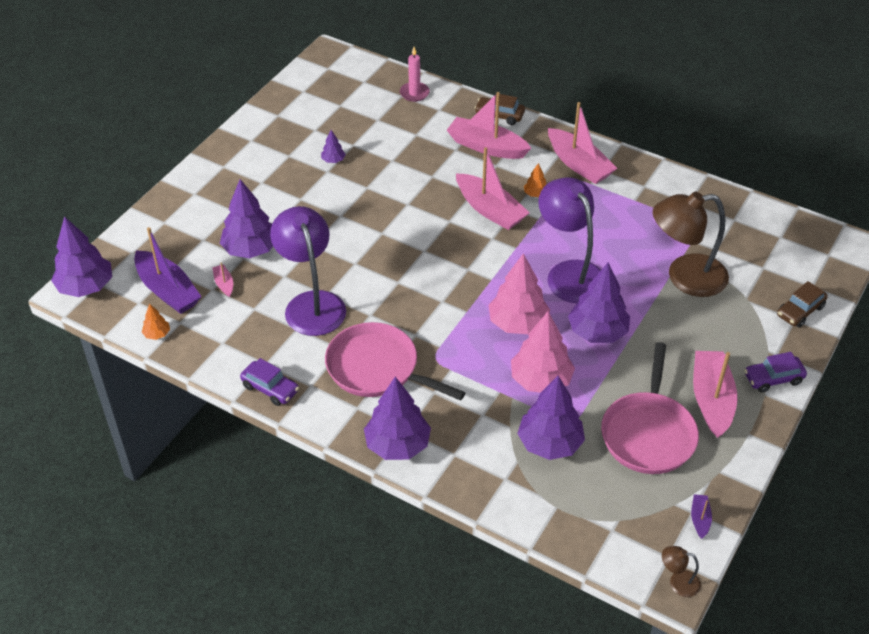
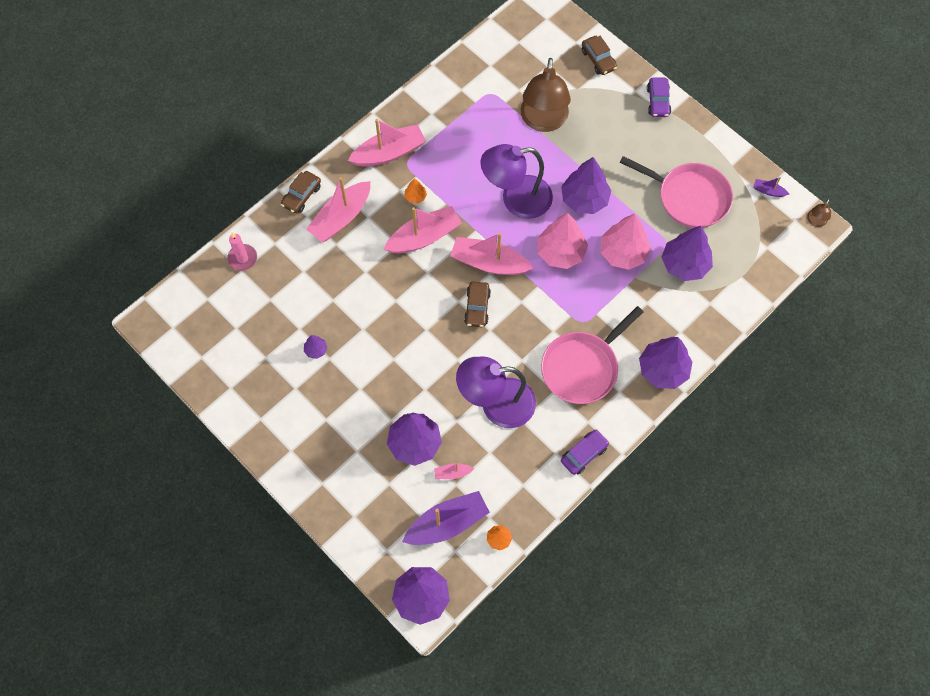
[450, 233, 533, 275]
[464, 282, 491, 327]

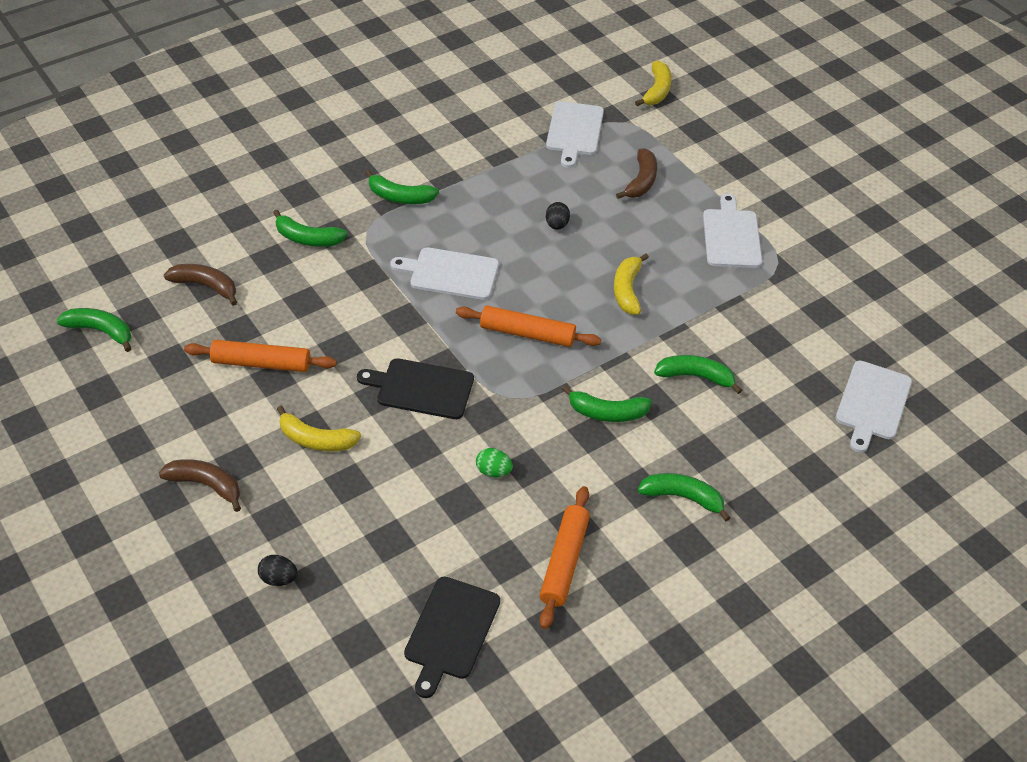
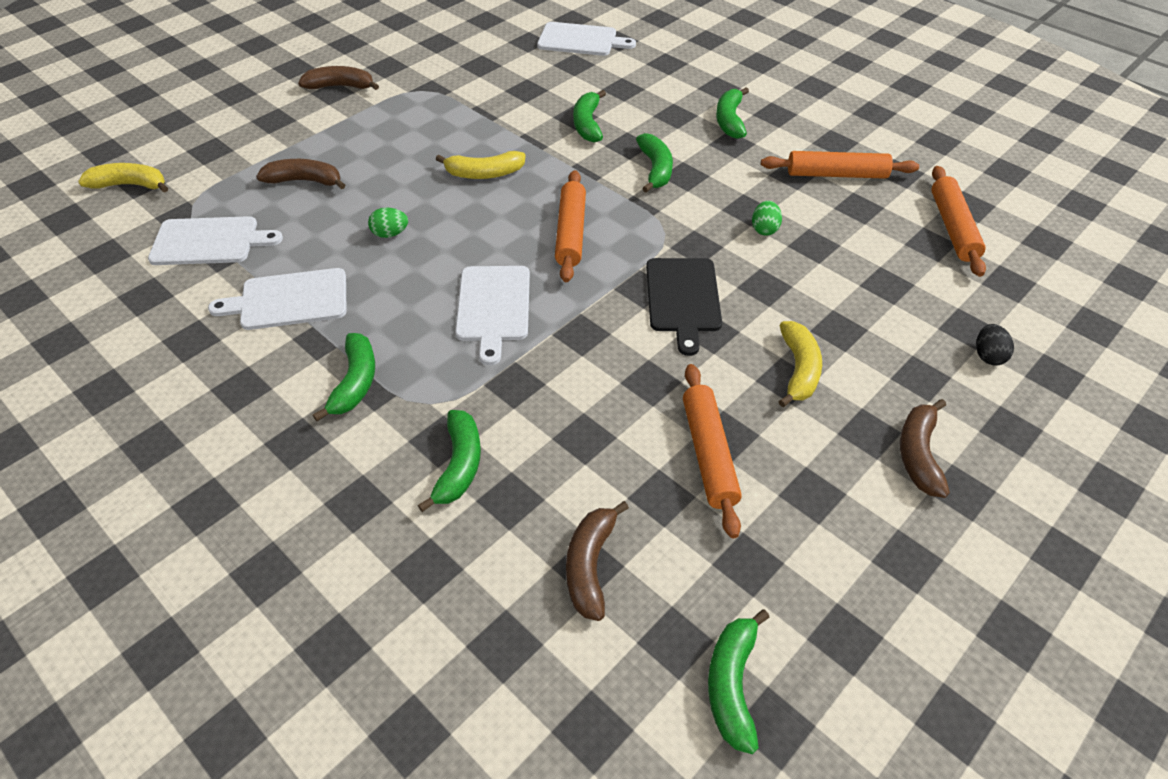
[208, 268, 347, 330]
[298, 66, 379, 90]
[368, 207, 408, 238]
[931, 166, 986, 277]

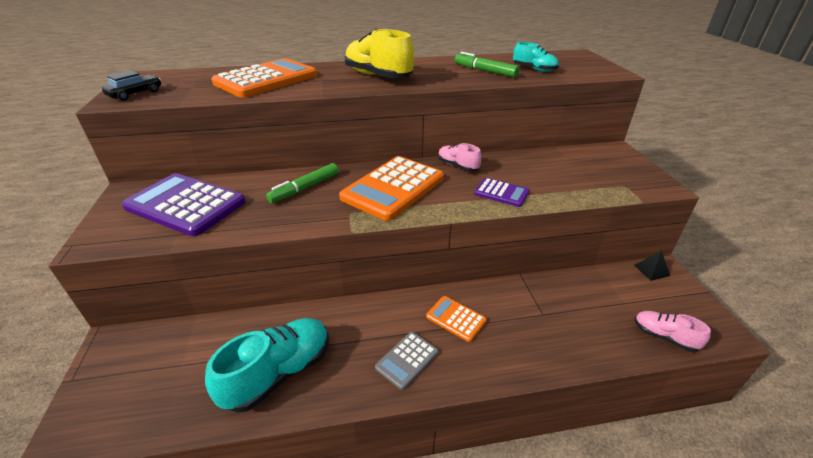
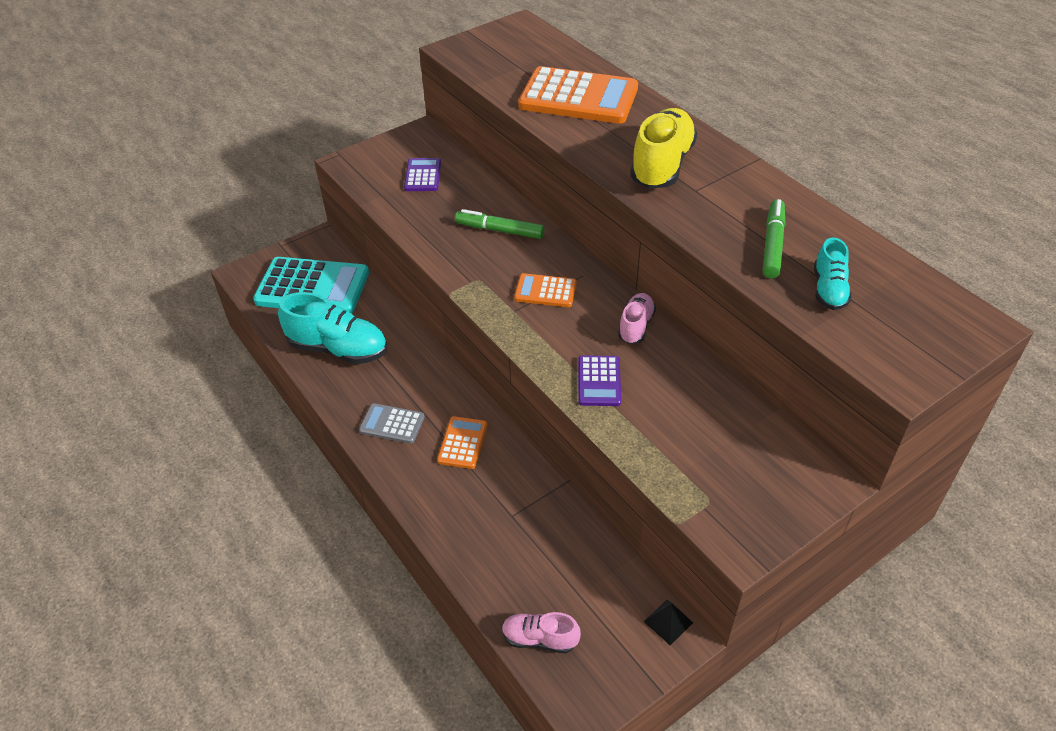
[253, 257, 369, 314]
[404, 158, 441, 191]
[502, 612, 581, 654]
[514, 273, 577, 307]
[102, 70, 161, 101] (first image)

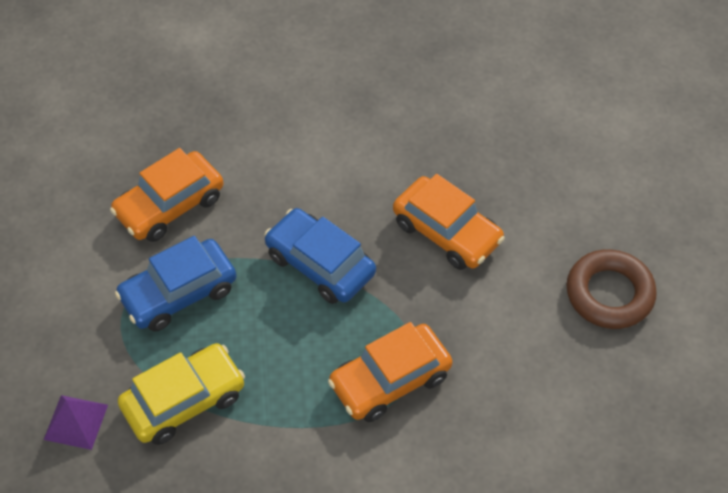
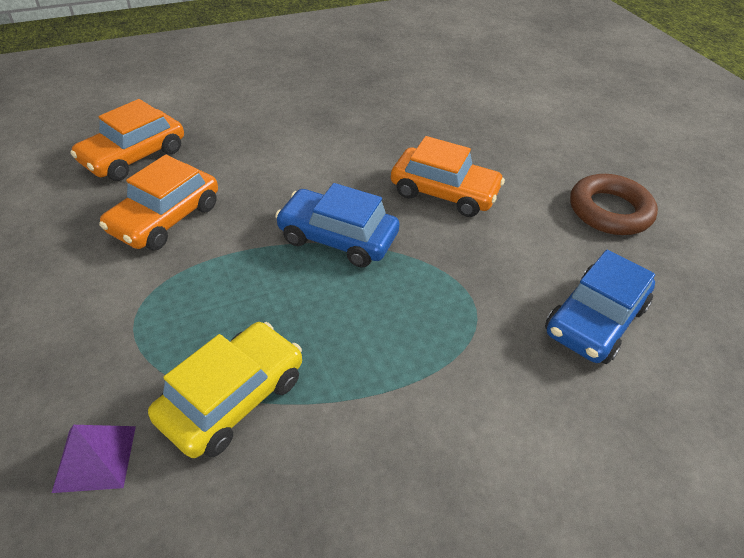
[70, 99, 184, 181]
[545, 250, 655, 364]

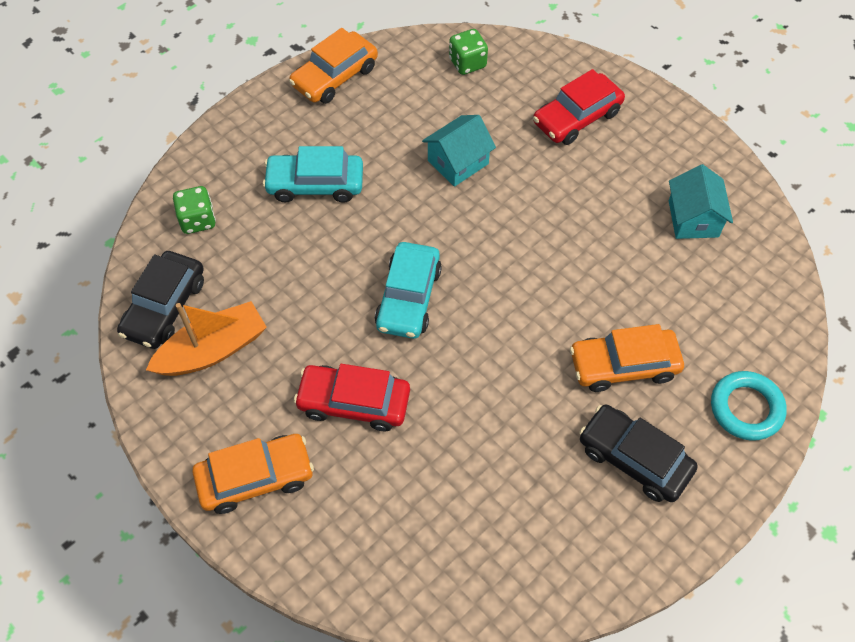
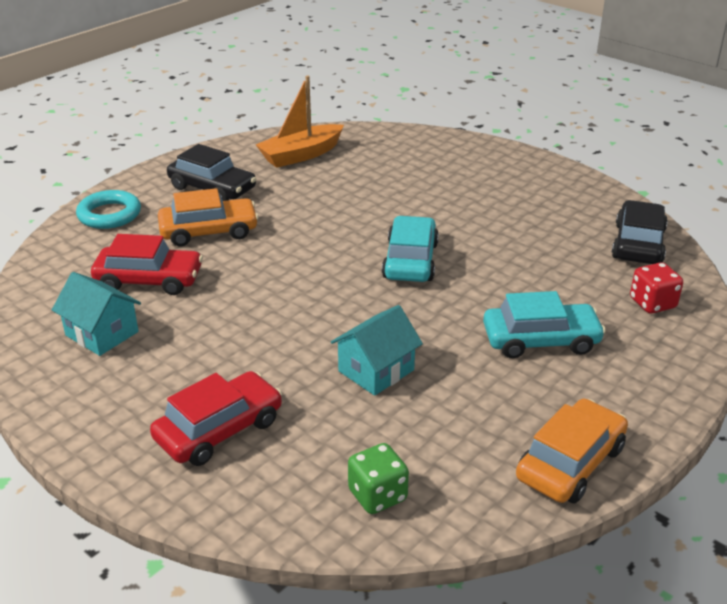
[52, 272, 141, 356]
[91, 234, 203, 295]
[256, 75, 344, 168]
[630, 262, 683, 314]
[192, 434, 314, 514] (first image)

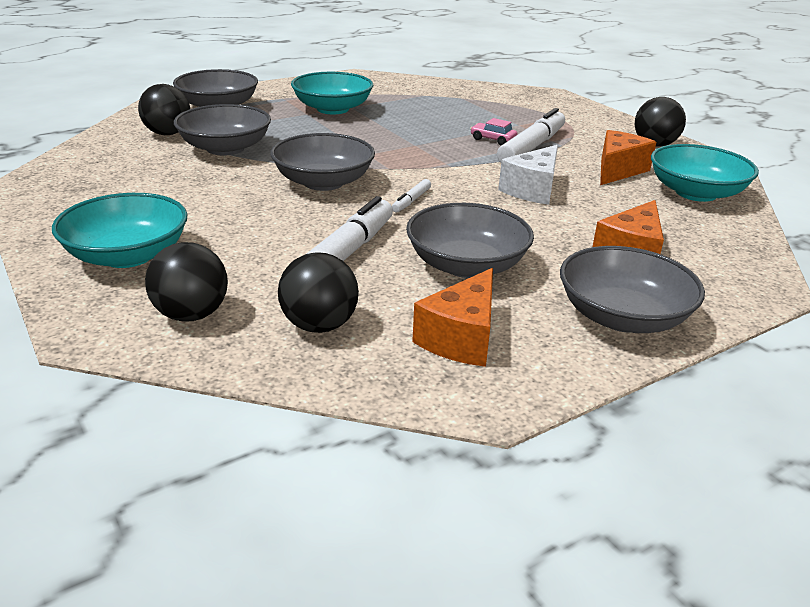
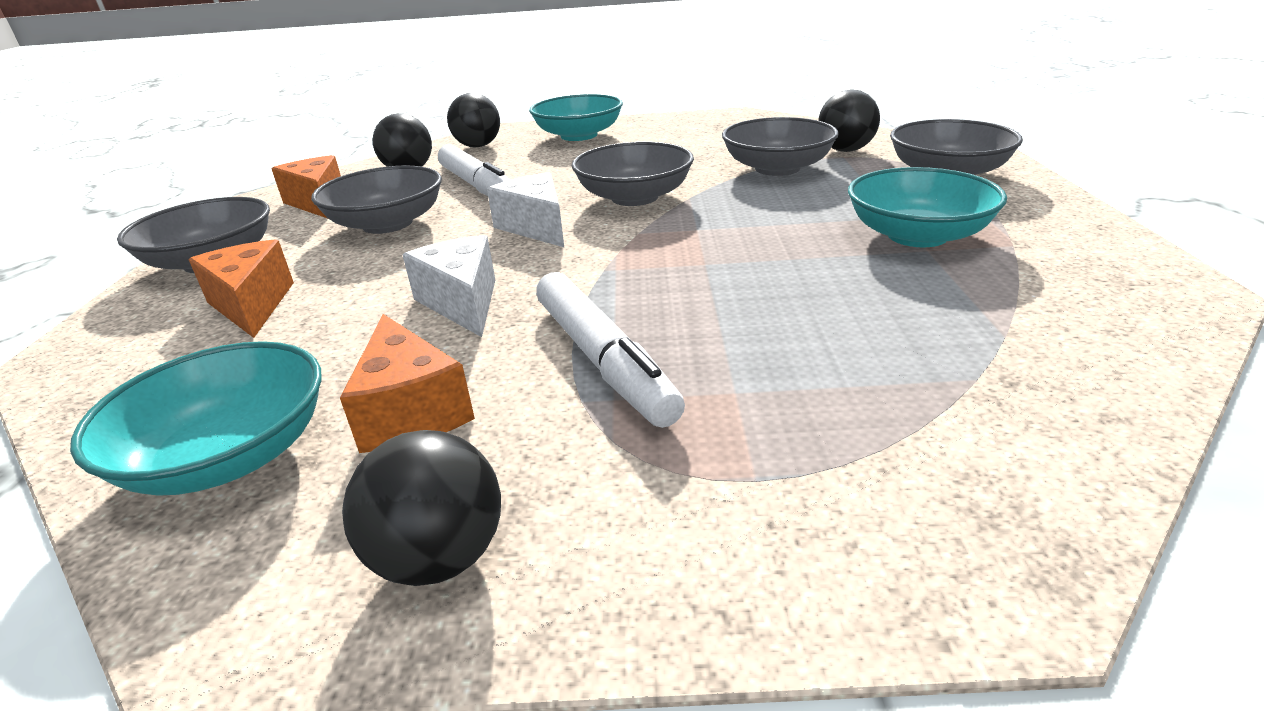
[487, 172, 564, 247]
[470, 118, 517, 145] (first image)

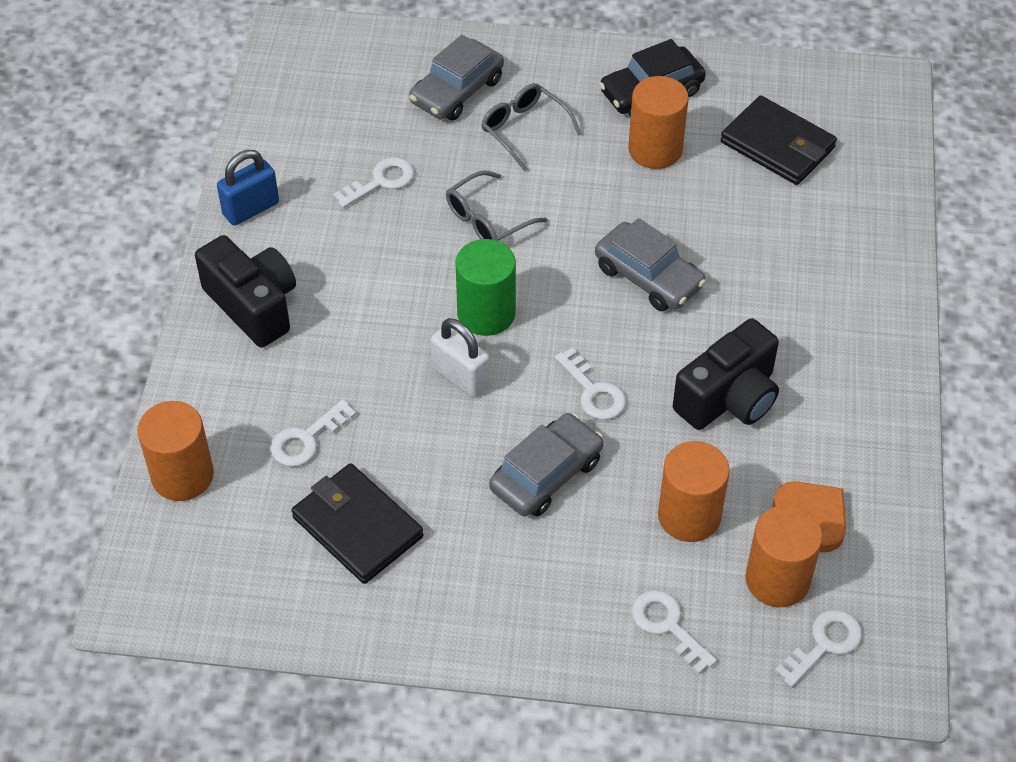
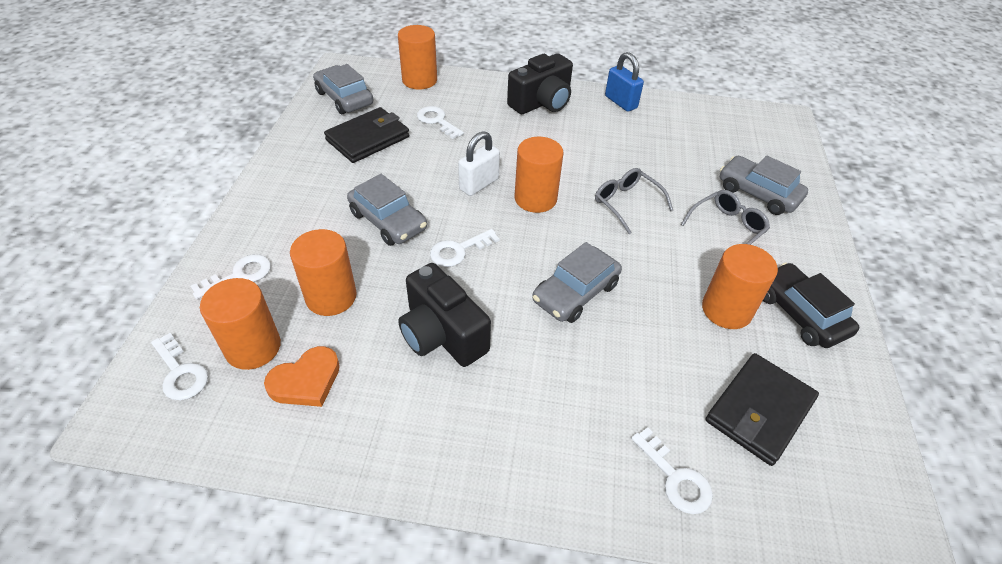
[313, 64, 373, 114]
[515, 137, 564, 213]
[631, 427, 713, 514]

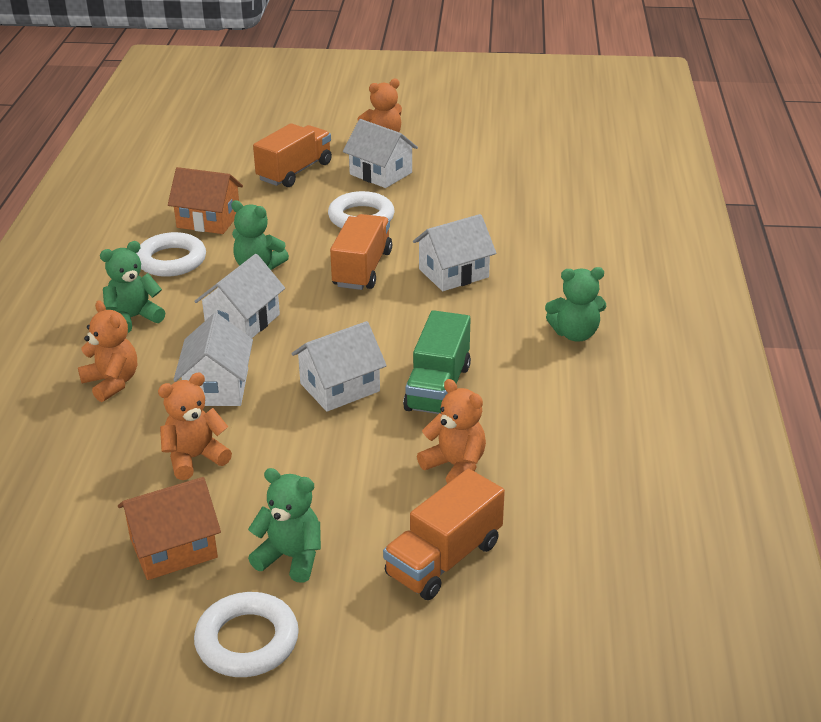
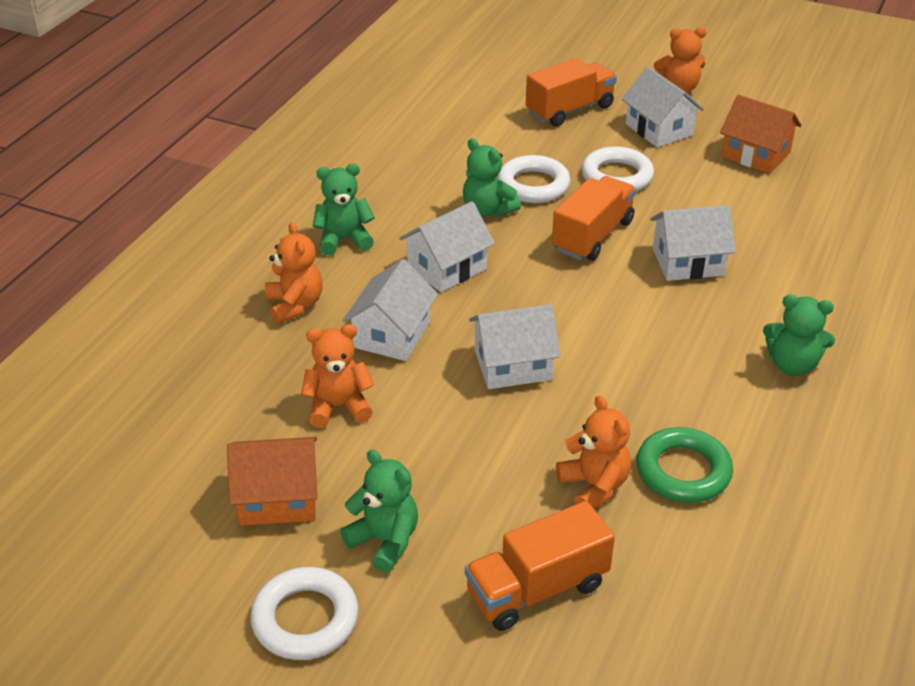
[497, 155, 571, 203]
[637, 427, 733, 503]
[720, 95, 801, 174]
[403, 310, 471, 414] (first image)

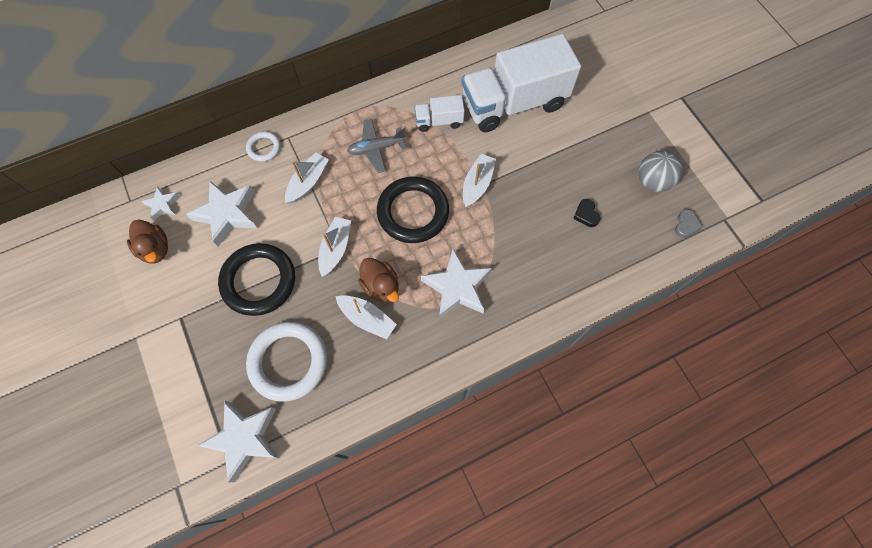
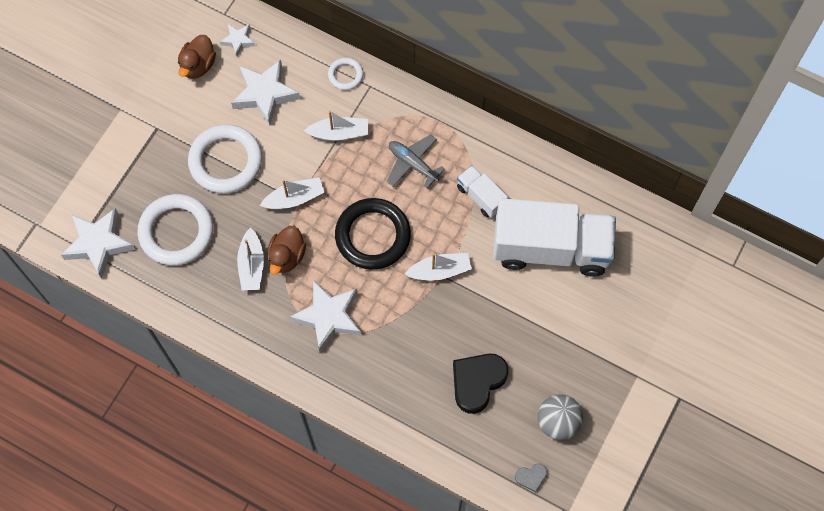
[188, 124, 262, 193]
[453, 354, 508, 414]
[493, 198, 616, 277]

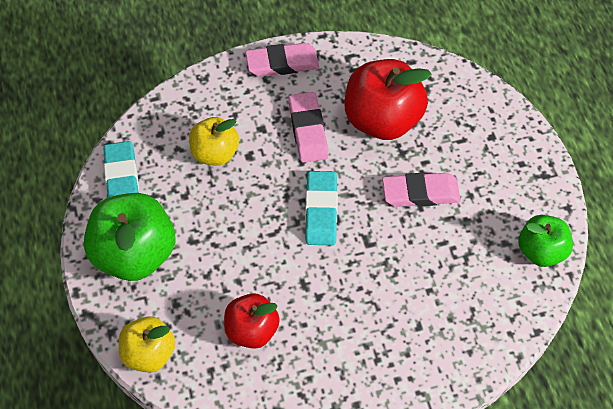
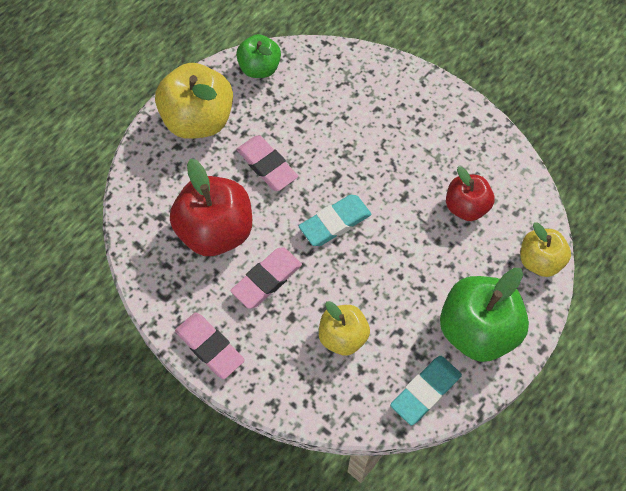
[155, 63, 233, 139]

